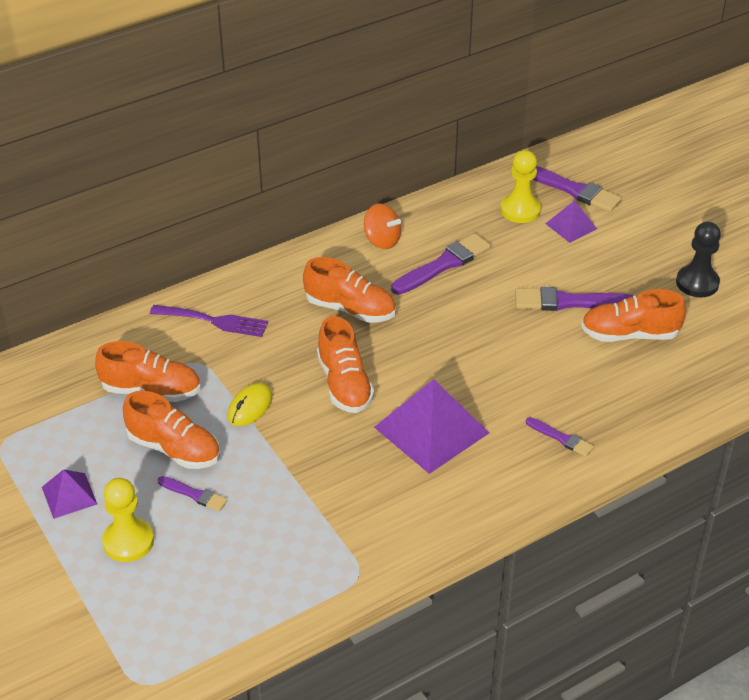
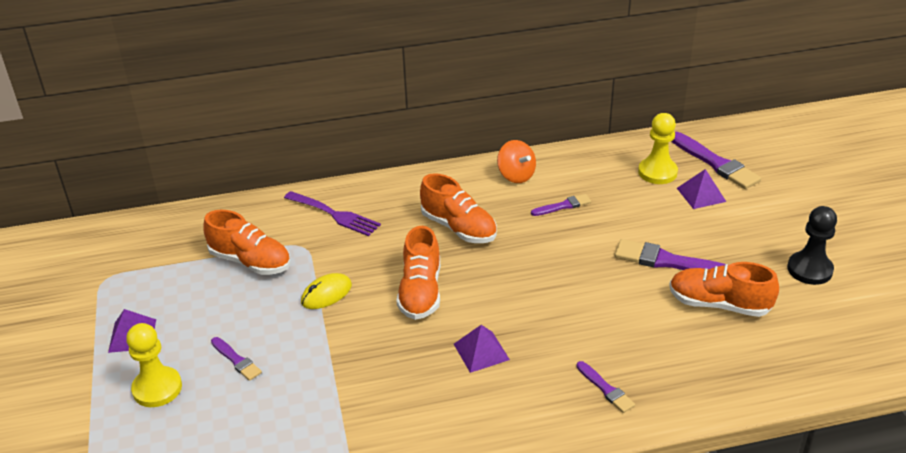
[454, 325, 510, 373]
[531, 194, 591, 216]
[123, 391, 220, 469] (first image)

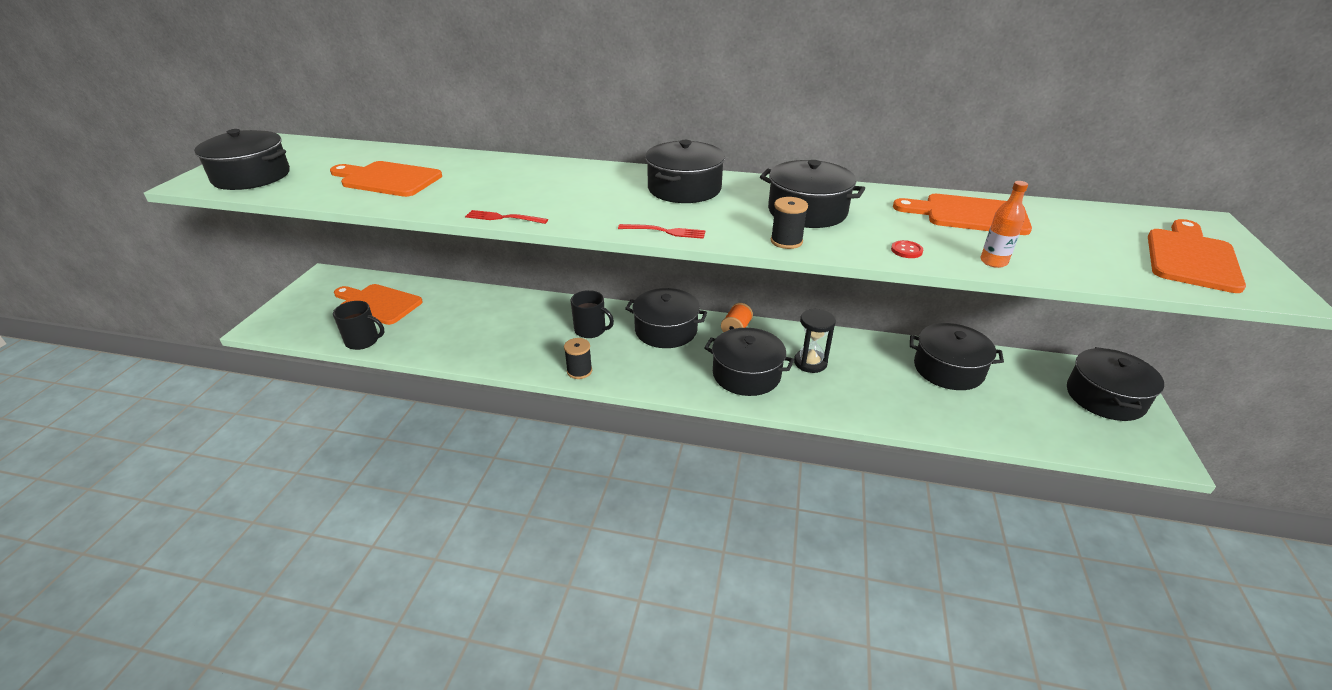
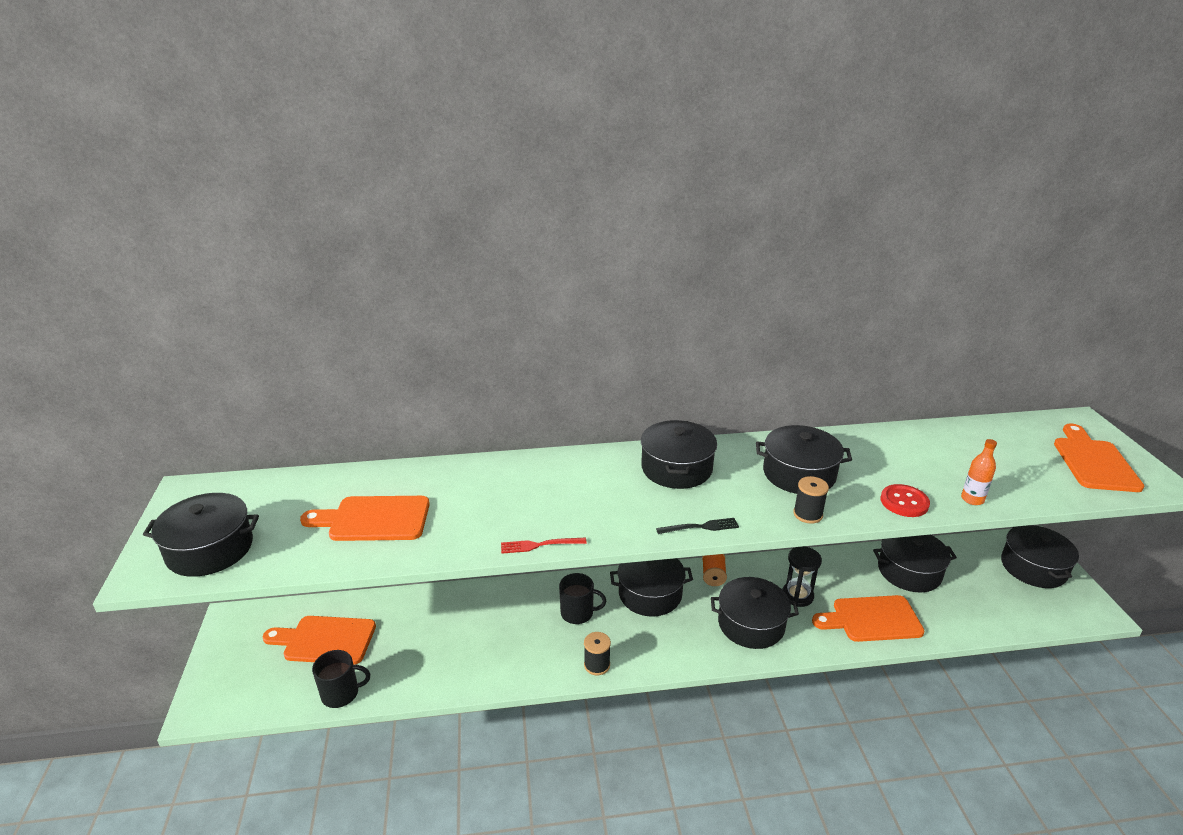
[656, 518, 739, 534]
[812, 595, 924, 642]
[881, 484, 930, 517]

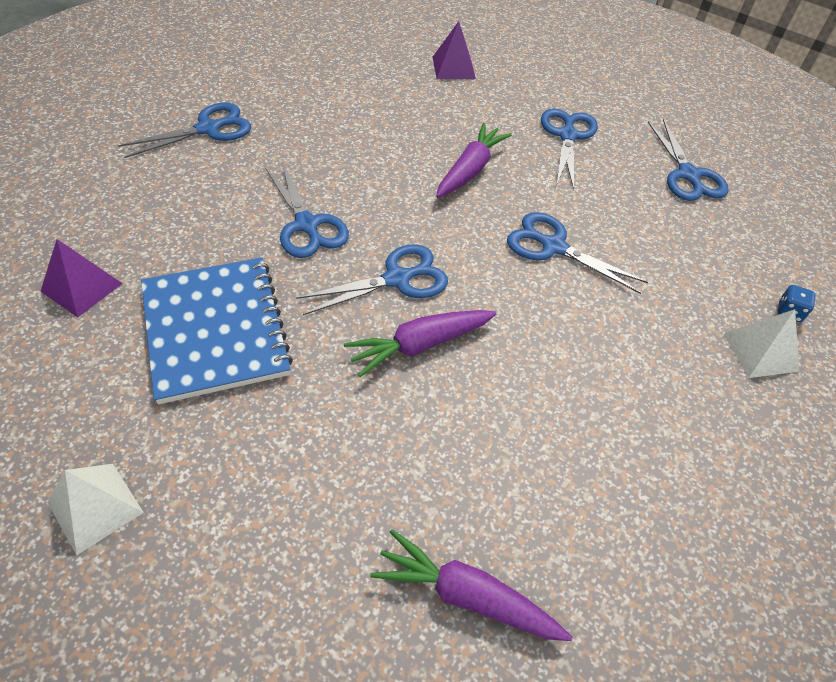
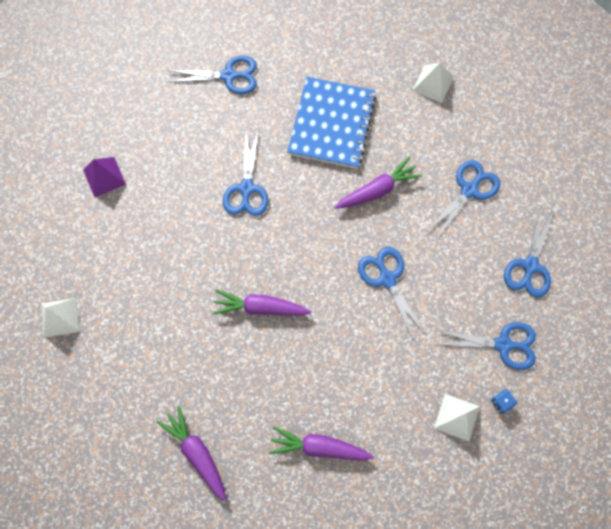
[269, 426, 374, 461]
[287, 77, 376, 169]
[413, 63, 454, 103]
[435, 322, 536, 370]

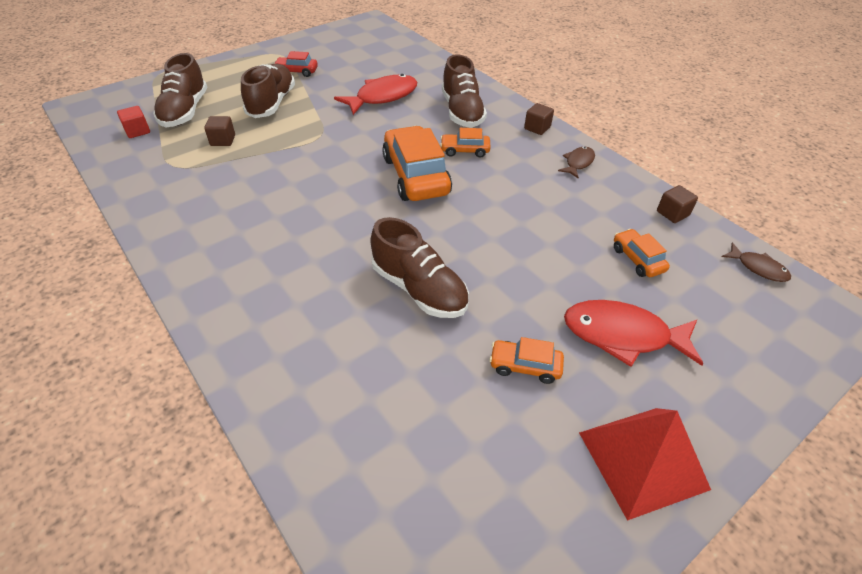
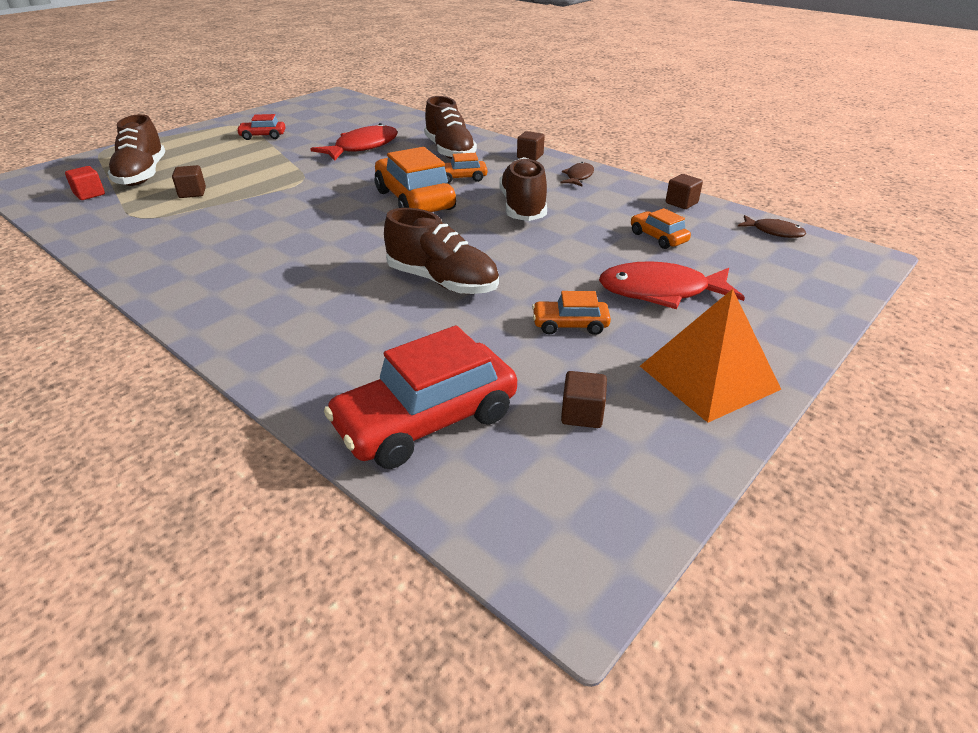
[324, 325, 517, 469]
[499, 157, 547, 221]
[561, 371, 607, 428]
[640, 289, 782, 423]

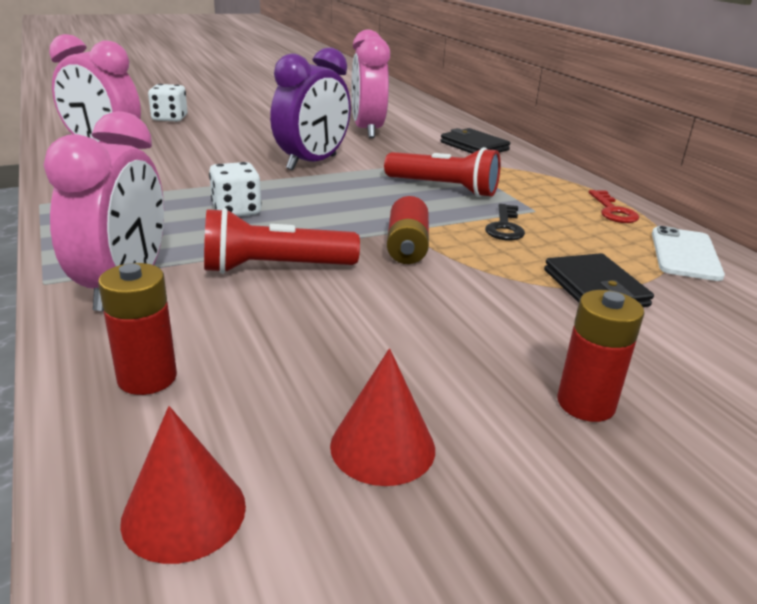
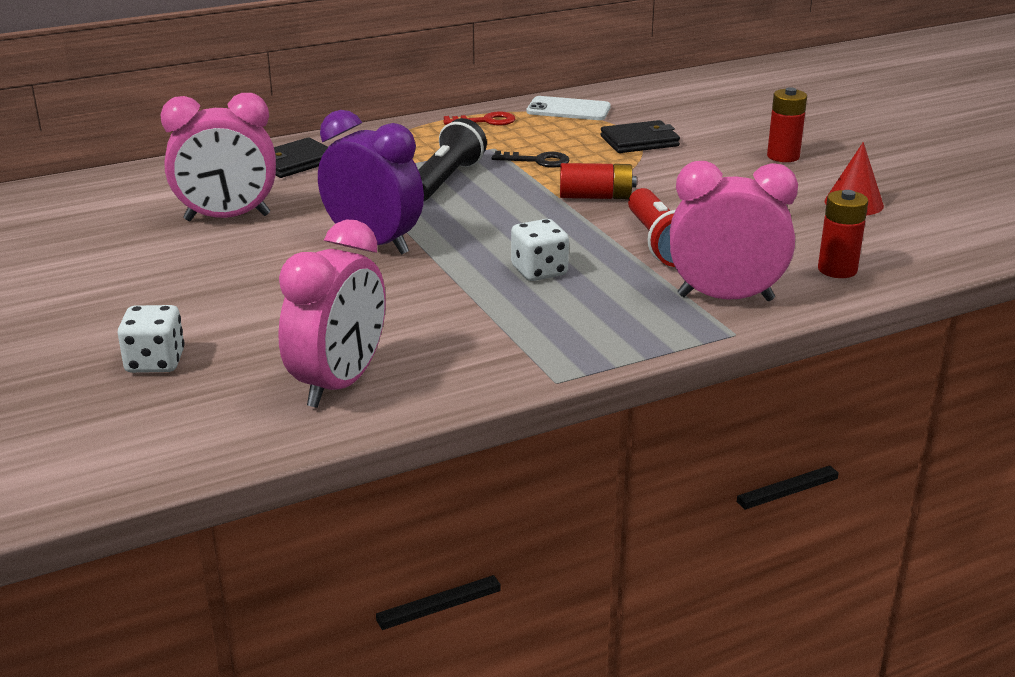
[418, 118, 487, 201]
[120, 406, 246, 564] (first image)

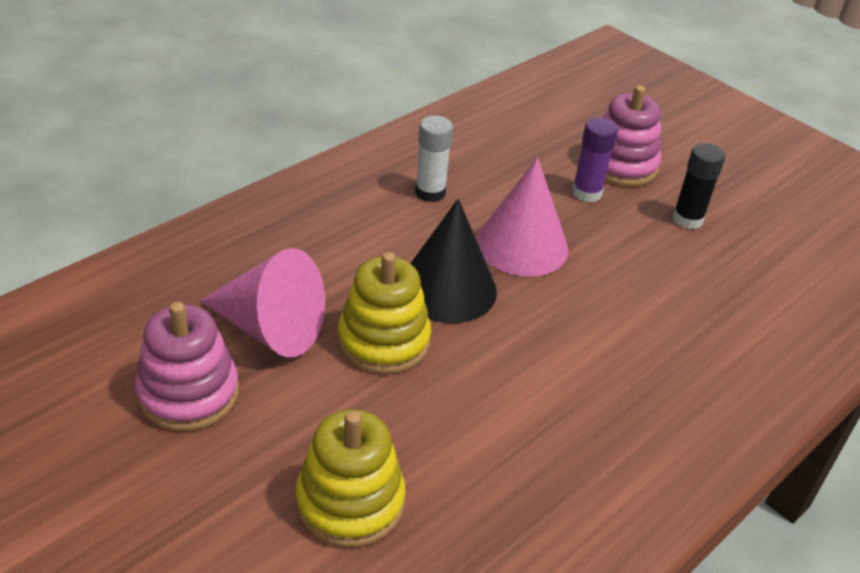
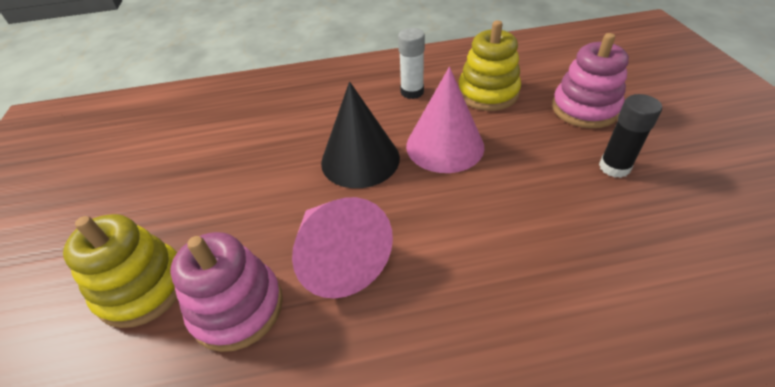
[170, 232, 283, 352]
[292, 197, 393, 299]
[459, 20, 521, 111]
[572, 118, 618, 203] (first image)

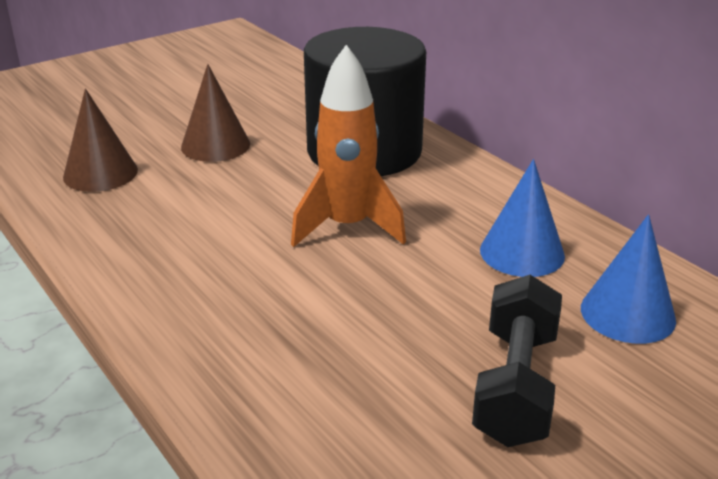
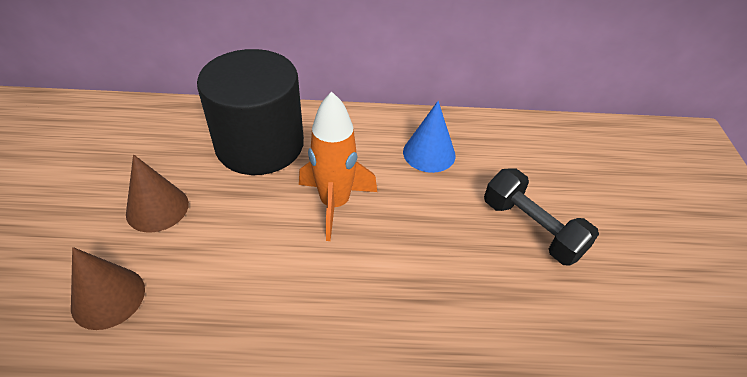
[581, 214, 676, 344] (first image)

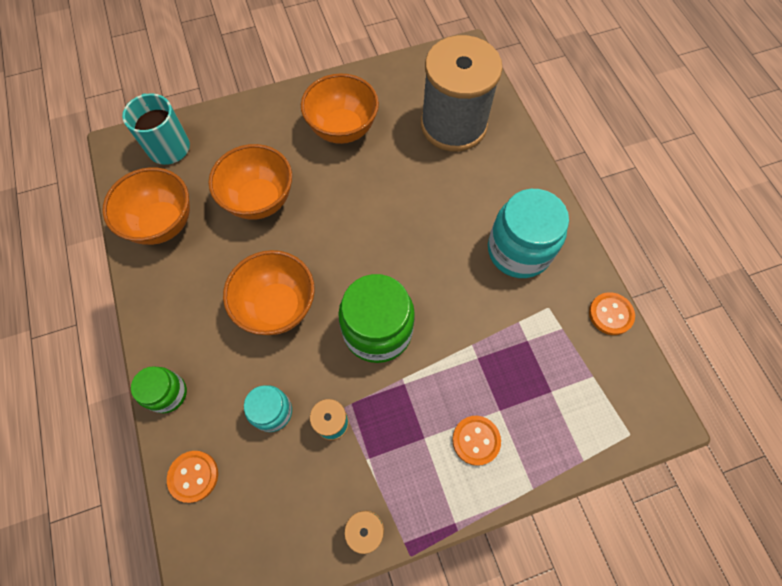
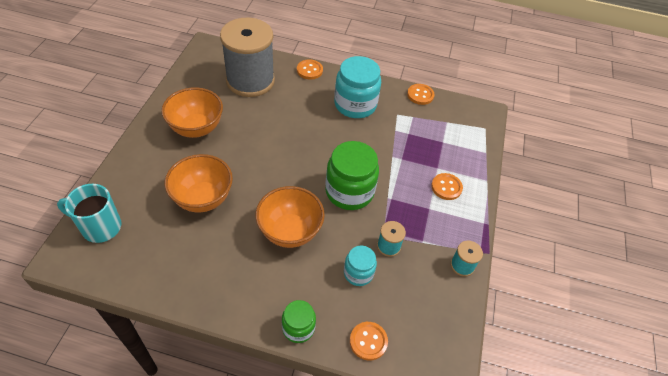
[297, 60, 323, 80]
[102, 167, 190, 245] (first image)

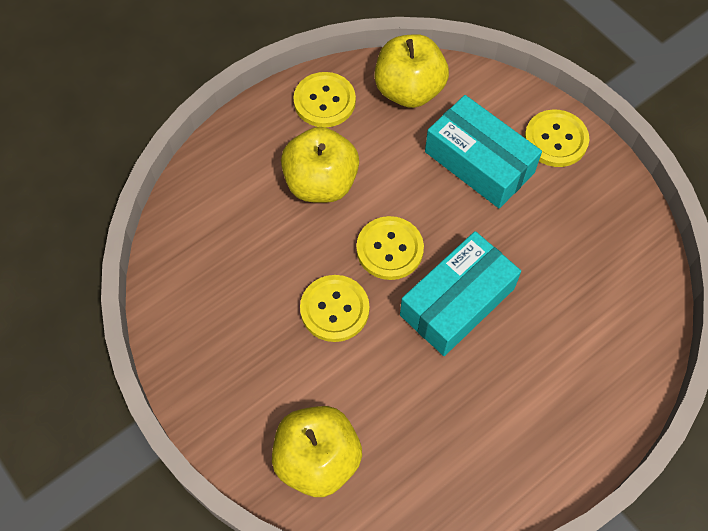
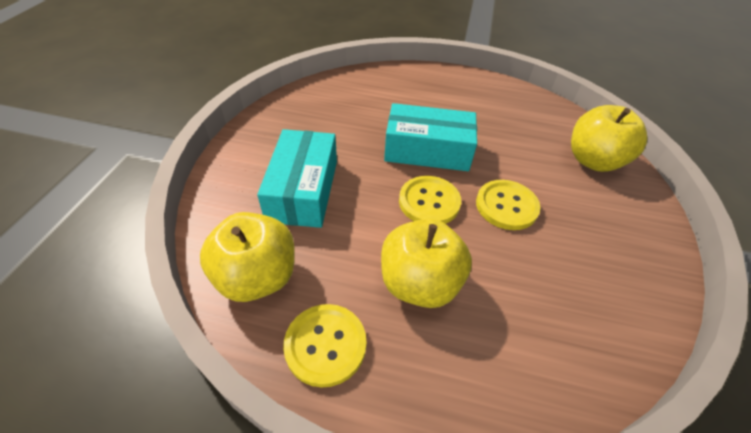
[524, 110, 589, 167] (first image)

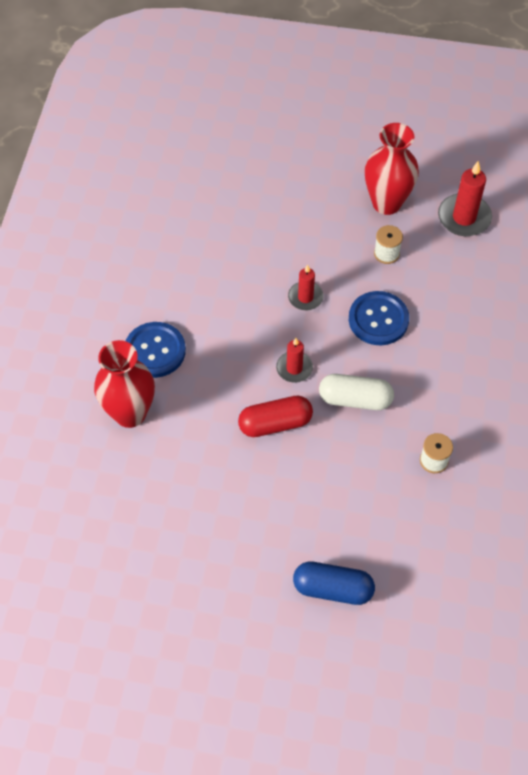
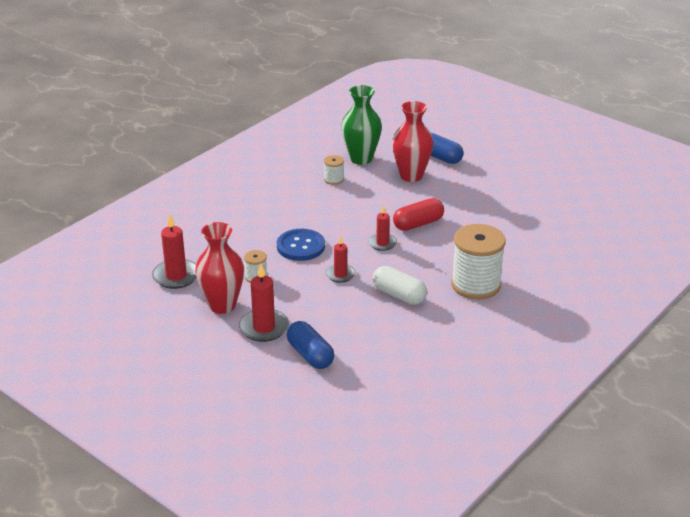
[239, 264, 289, 342]
[287, 321, 334, 369]
[341, 85, 382, 165]
[372, 266, 427, 305]
[392, 101, 433, 182]
[393, 198, 444, 231]
[451, 224, 506, 300]

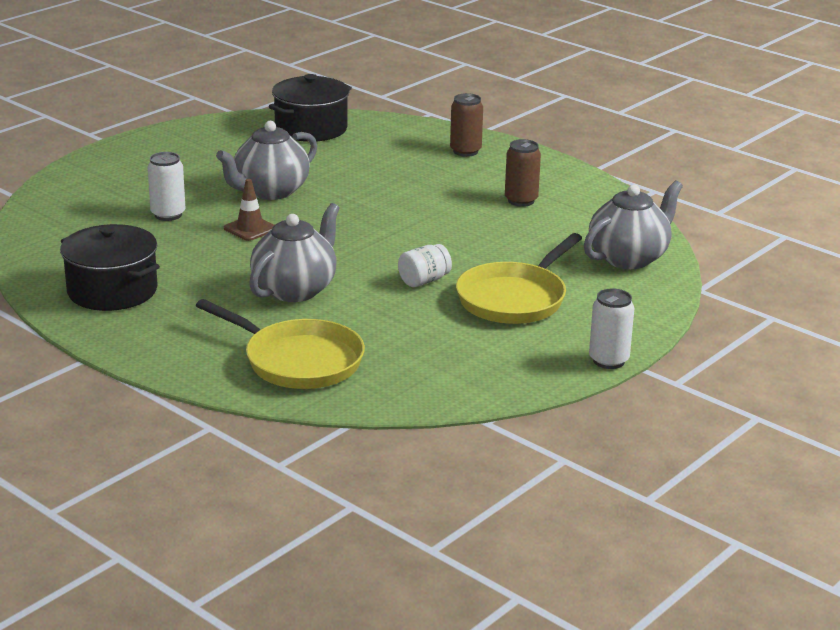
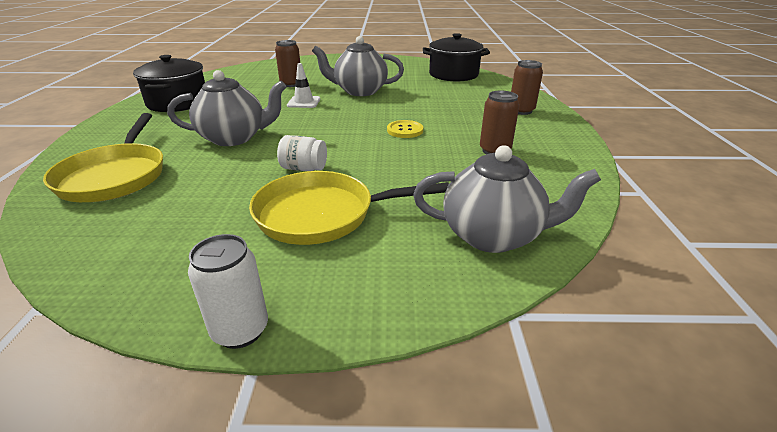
[275, 40, 300, 87]
[287, 63, 320, 108]
[387, 120, 423, 138]

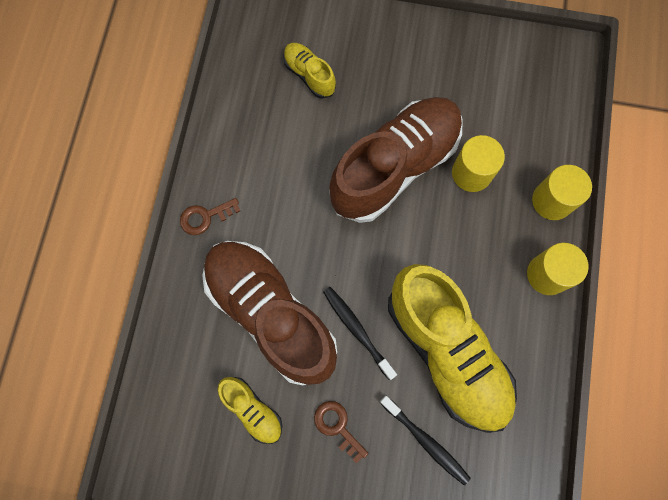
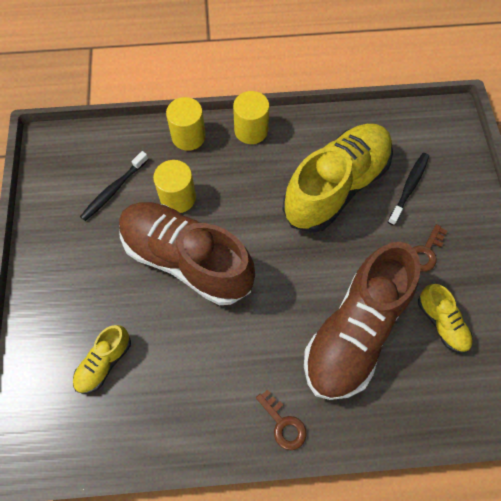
[80, 151, 149, 221]
[418, 284, 473, 353]

